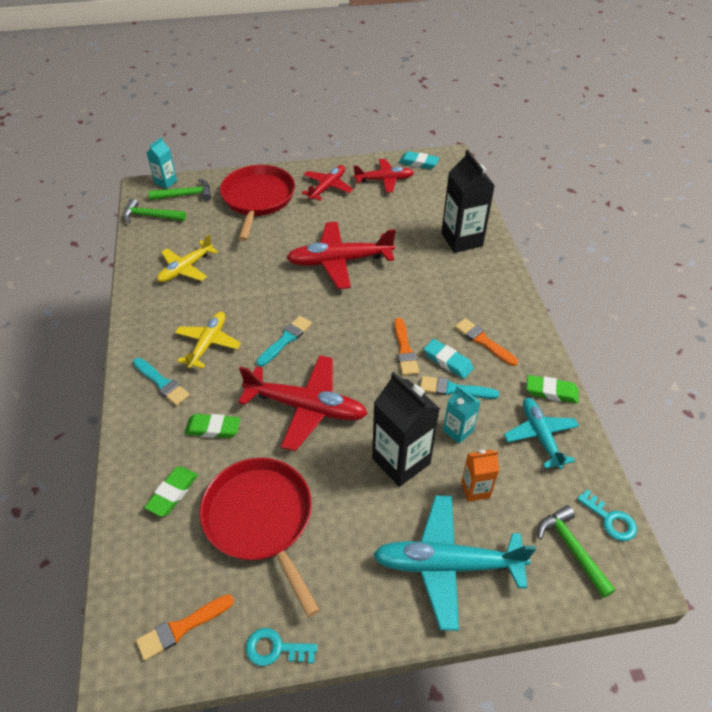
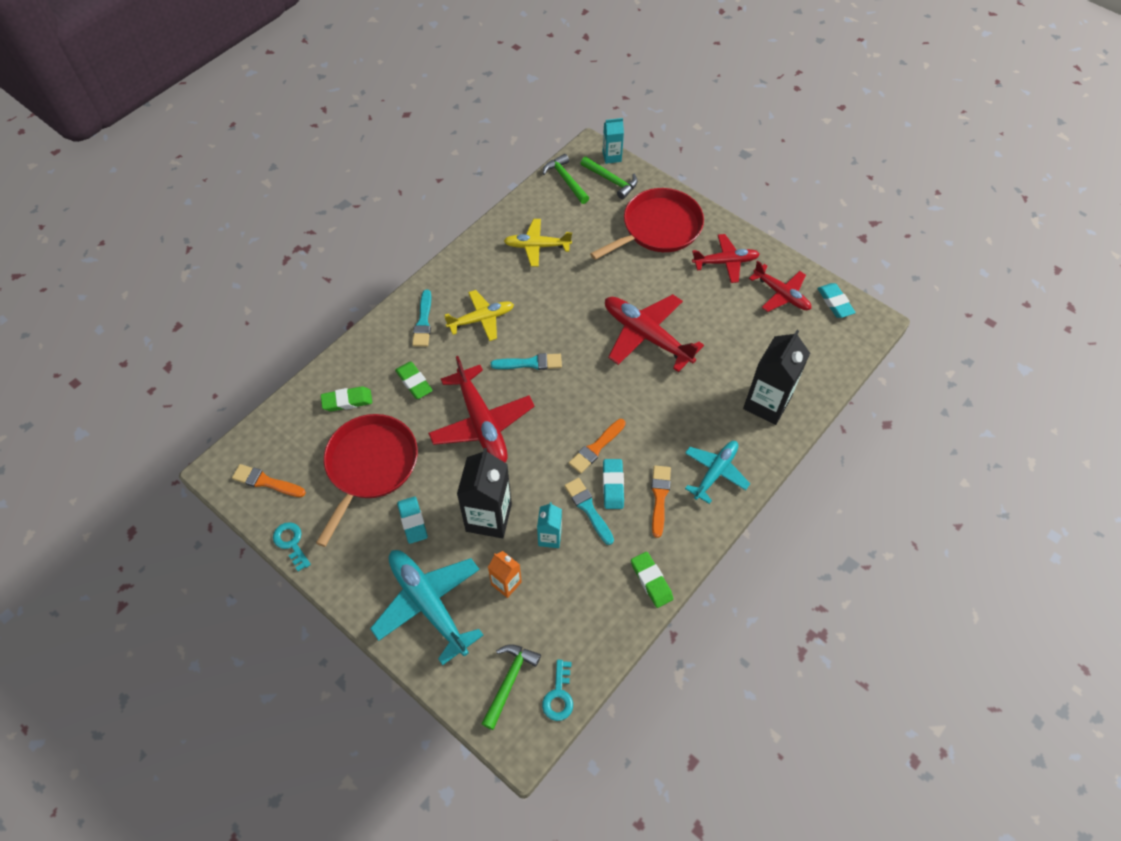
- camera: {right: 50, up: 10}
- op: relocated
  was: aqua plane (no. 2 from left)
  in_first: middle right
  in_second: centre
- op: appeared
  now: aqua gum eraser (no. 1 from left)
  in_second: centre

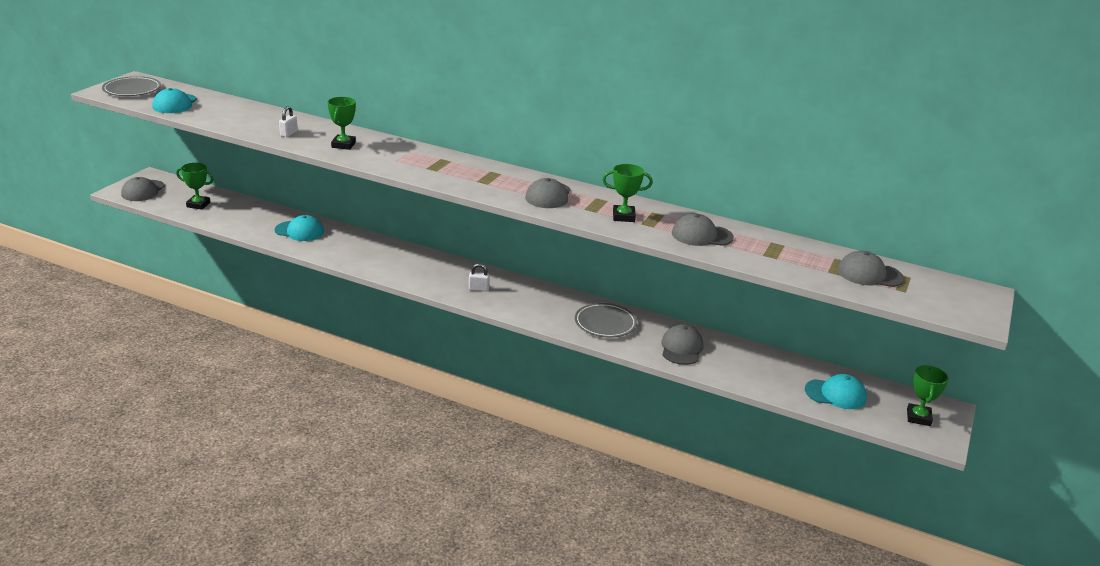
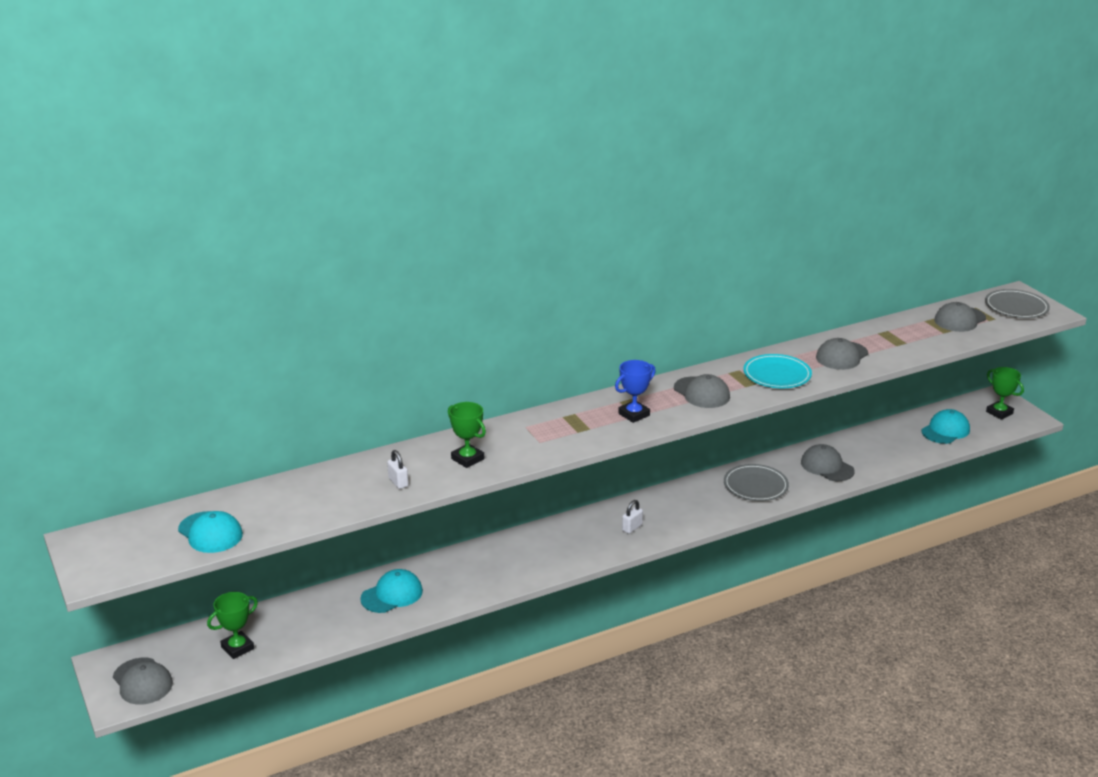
- camera: {right: -50, up: 0}
- op: relocated
  was: ash-grey plate (no. 1 from left in the first image)
  now: ash-grey plate (no. 2 from left)
  in_first: top left
  in_second: middle right
- op: exchanged
  was: green award cup (no. 3 from left)
  now: aqua plate
  in_first: centre
  in_second: middle right
- op: appeared
  now: royal blue award cup
  in_second: centre

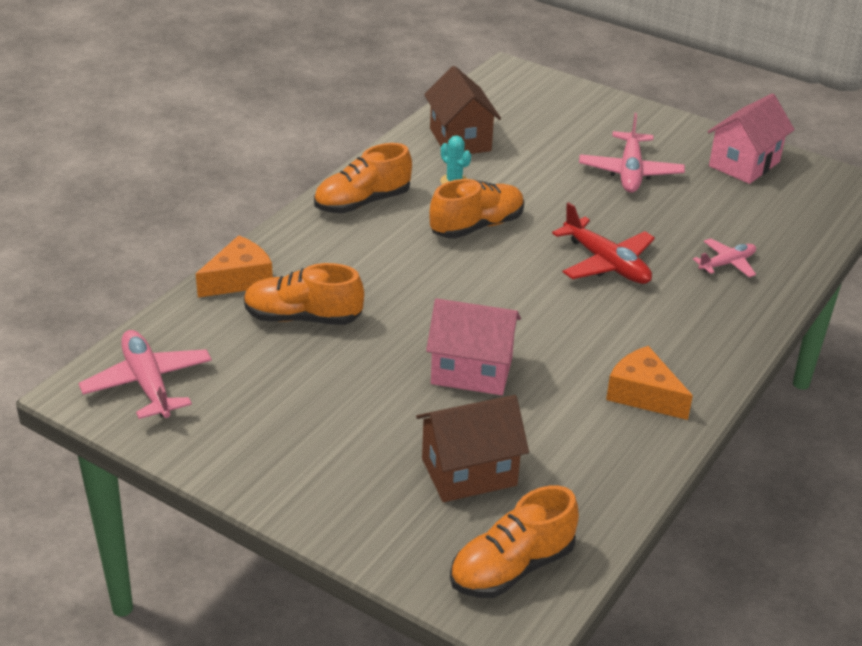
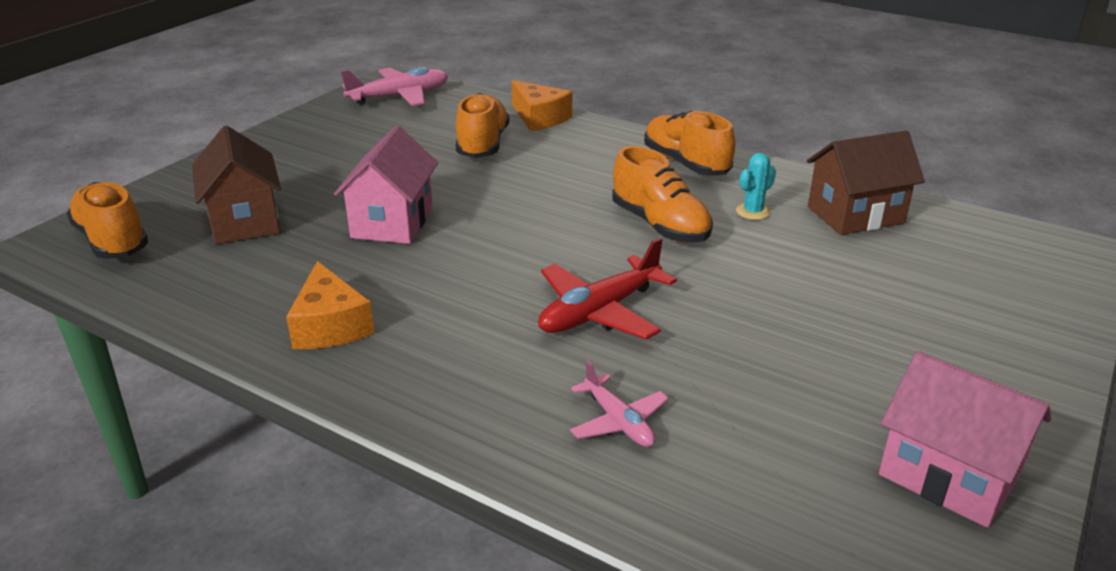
- camera: {right: 90, up: -5}
- op: missing
  was: pink plane (no. 2 from left)
  in_first: top right
- op: spun
  was: orange piece of cheese (no. 2 from left in the first image)
  in_first: middle right
  in_second: middle left
  clockwise: 120

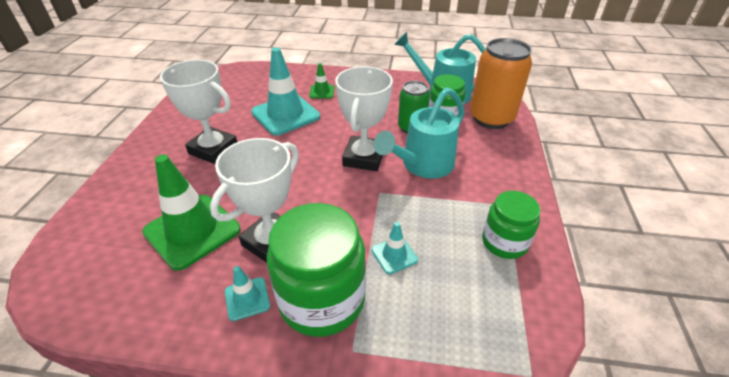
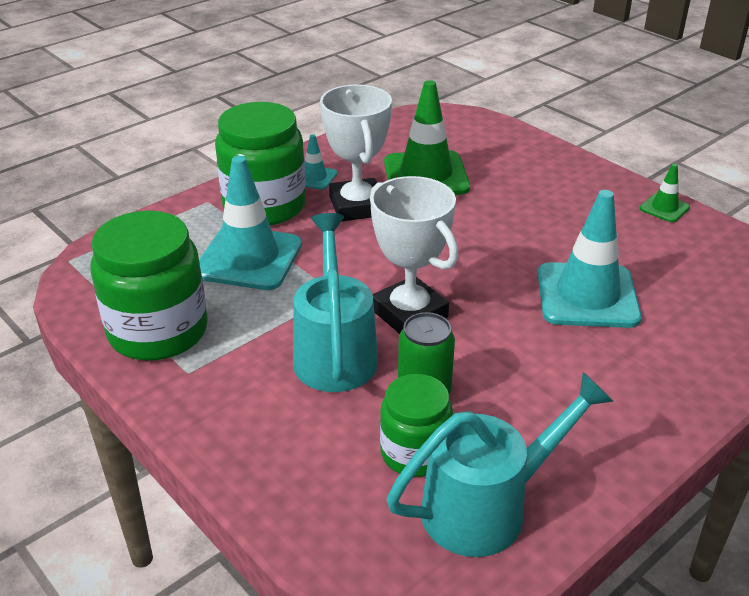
- camera: {right: 130, up: -5}
- op: missing
  was: pure white award cup (no. 1 from left)
  in_first: top left
- op: relocated
  was: green safety cone (no. 2 from left)
  in_first: top centre
  in_second: top right
- op: size
  was: aqua safety cone (no. 3 from left in the first image)
  in_first: centre
  in_second: centre
  ratio: 2.11
- op: missing
  was: orange can
  in_first: top right
- op: size
  was: green preserve jar (no. 3 from left in the first image)
  in_first: middle right
  in_second: middle left
  ratio: 1.67

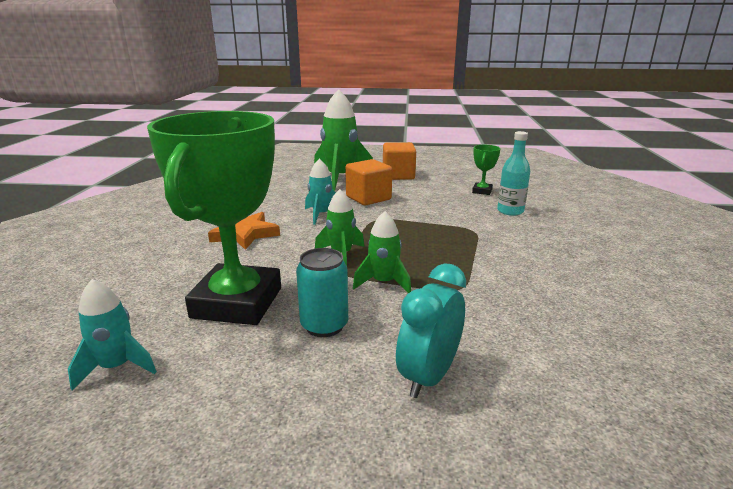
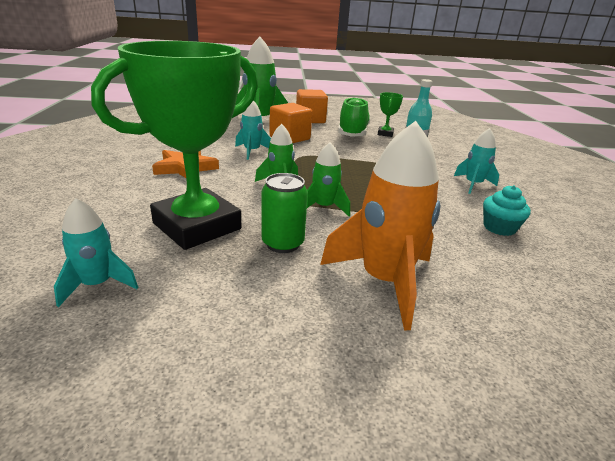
- camera: {right: -10, up: 5}
- op: spun
  was: green award cup (no. 1 from left)
  in_first: middle left
  in_second: top left
  clockwise: 45
- op: colour
  was: aqua can
  now: green can
  in_first: centre
  in_second: centre
- op: exchanged
  was: aqua bedside clock
  now: orange toy rocket
  in_first: bottom centre
  in_second: centre
- op: appeared
  now: green lace-up shoe
  in_second: top centre
- op: appeared
  now: aqua toy rocket (no. 3 from left)
  in_second: middle right
- op: appeared
  now: aqua cupcake
  in_second: middle right

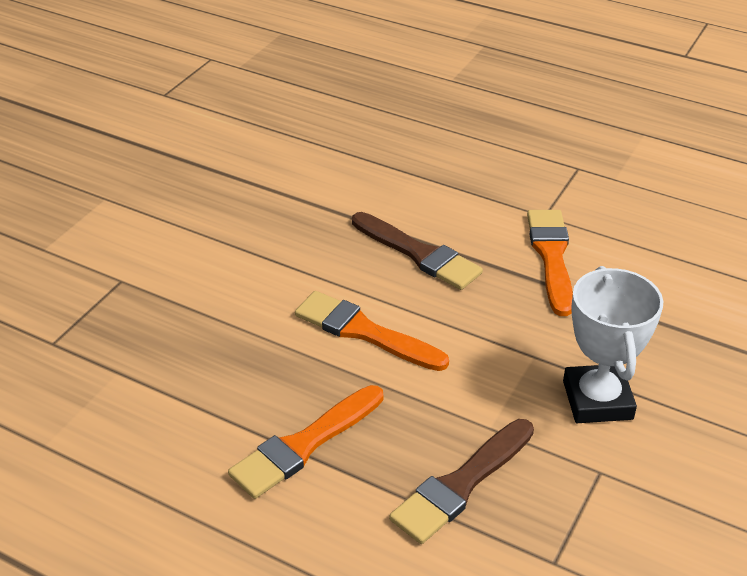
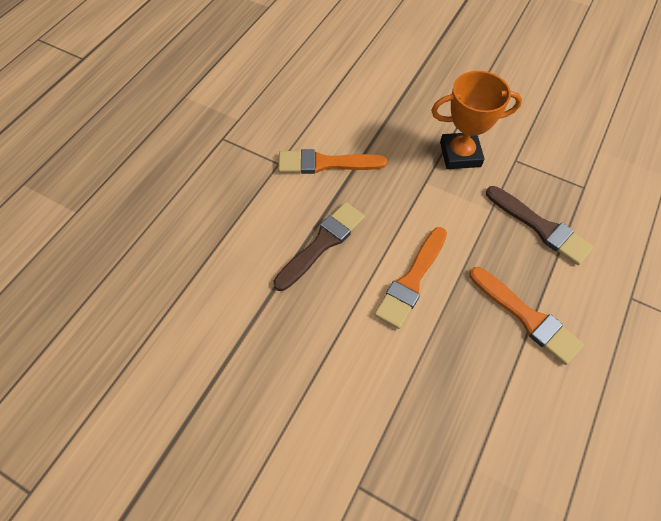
- camera: {right: -90, up: 20}
- op: colour
  was: pure white award cup
  now: orange award cup
  in_first: middle right
  in_second: top right

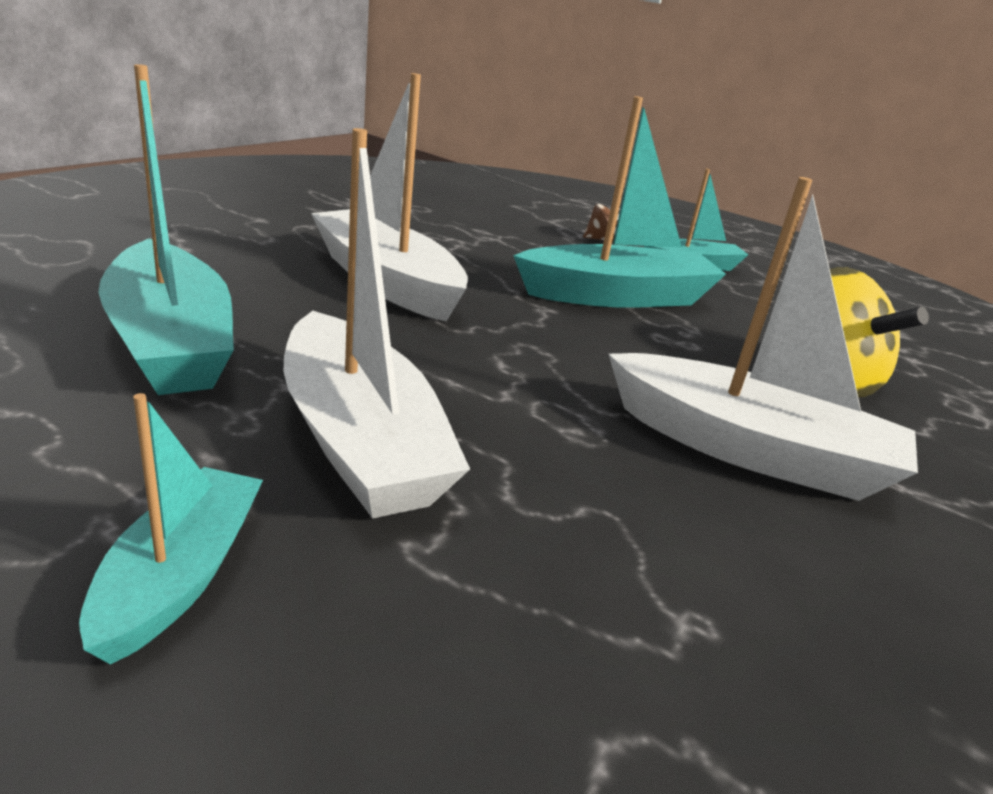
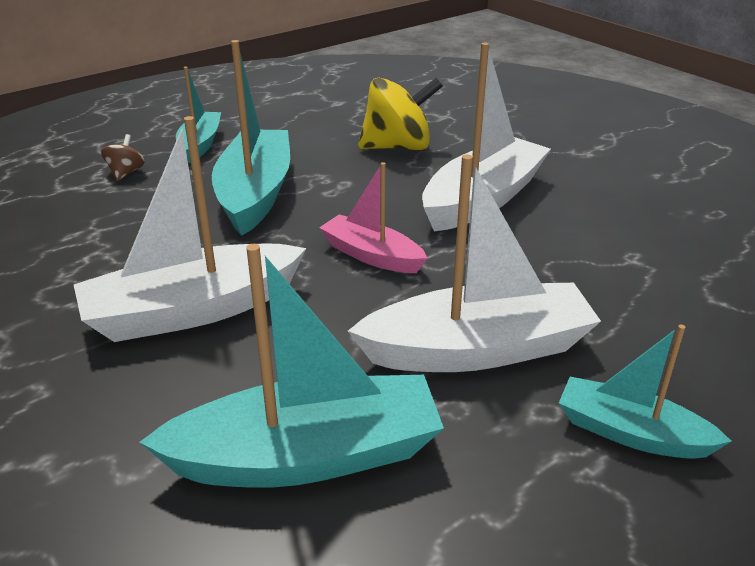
- camera: {right: -70, up: 5}
- op: appeared
  now: pink boat
  in_second: centre

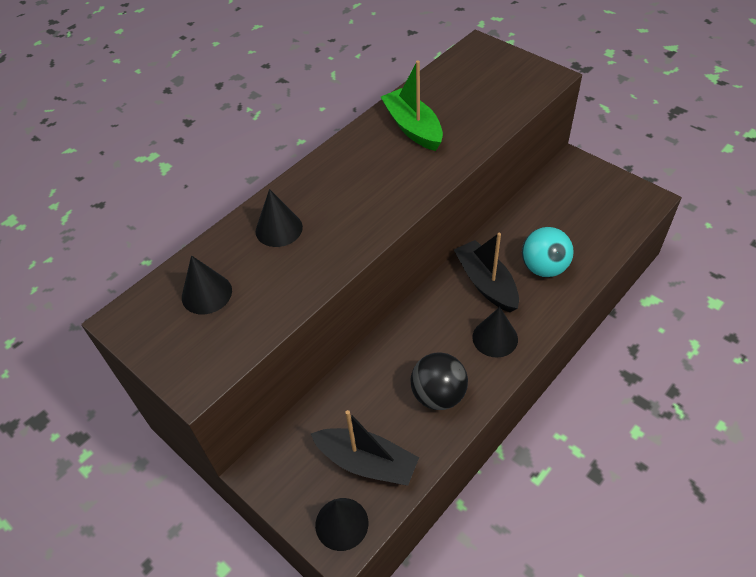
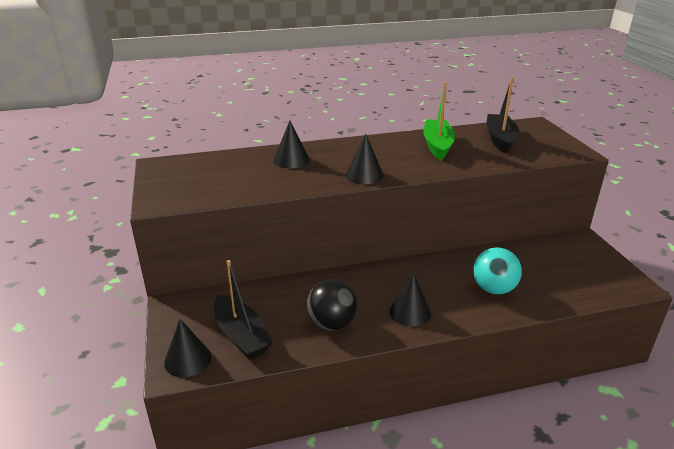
- camera: {right: 30, up: -20}
- op: relocated
  was: ebony solid cone (no. 1 from left in the first image)
  now: ebony solid cone (no. 3 from left)
  in_first: middle left
  in_second: centre
- op: relocated
  was: ebony boat (no. 2 from left)
  in_first: centre
  in_second: top right

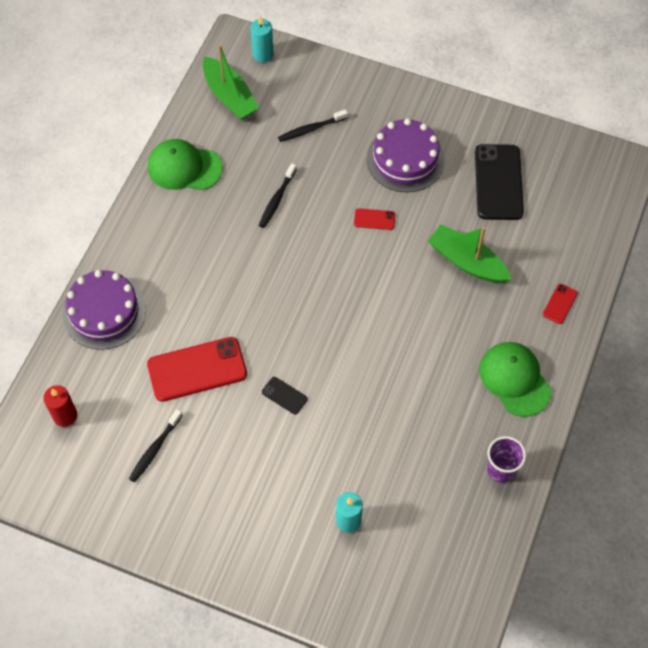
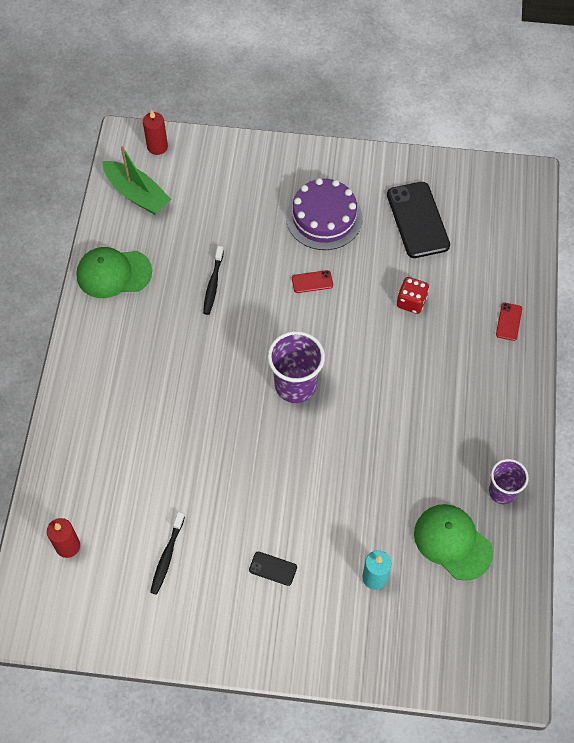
- camera: {right: -15, up: 0}
- op: missing
  was: purple gateau (no. 1 from left)
  in_first: middle left
- op: missing
  was: red phone (no. 1 from left)
  in_first: middle left
- op: colour
  was: aqua candle (no. 1 from left)
  now: red candle (no. 2 from left)
  in_first: top centre
  in_second: top left
- op: relocated
  was: ebony phone (no. 1 from left)
  in_first: centre
  in_second: bottom centre
- op: missing
  was: ebony tooth brush (no. 3 from left)
  in_first: top centre
- op: exchanged
  was: green boat (no. 2 from left)
  now: red game die
  in_first: middle right
  in_second: middle right
- op: relocated
  was: green baseball cap (no. 2 from left)
  in_first: middle right
  in_second: bottom right
- op: appeared
  now: purple cup (no. 1 from left)
  in_second: centre

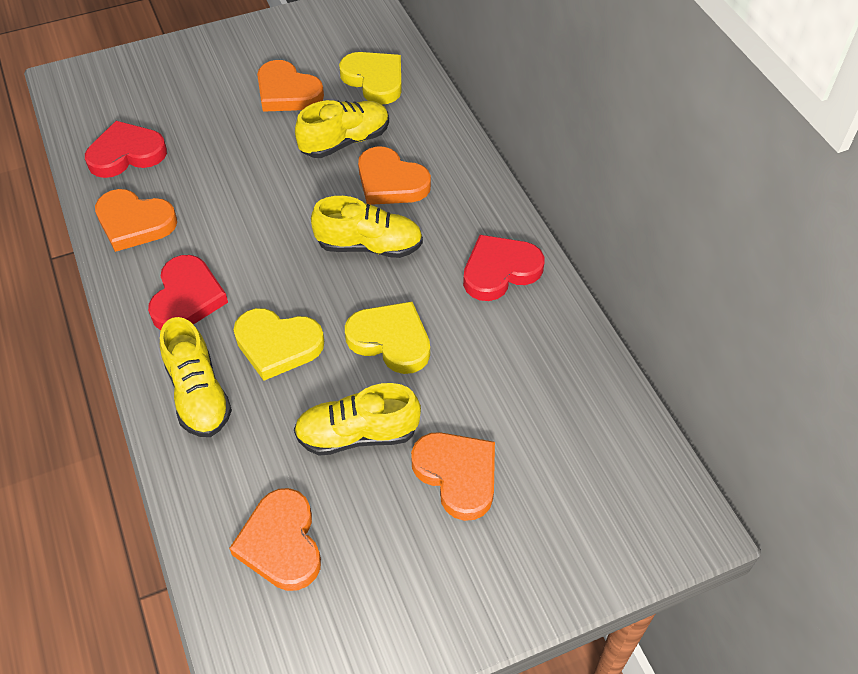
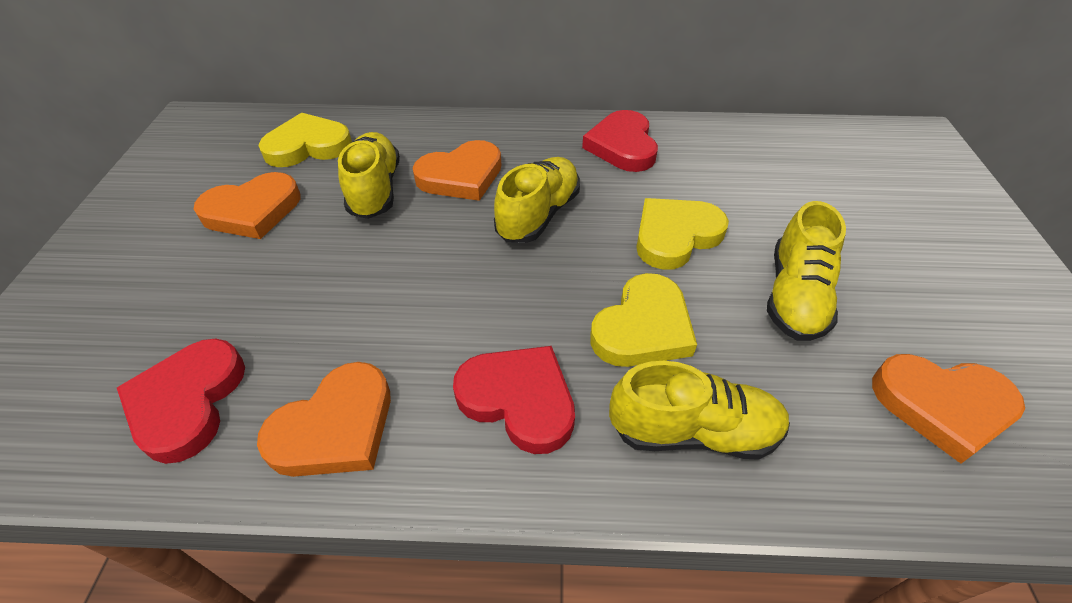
- camera: {right: -65, up: -5}
- op: missing
  was: orange love heart (no. 5 from left)
  in_first: bottom centre

